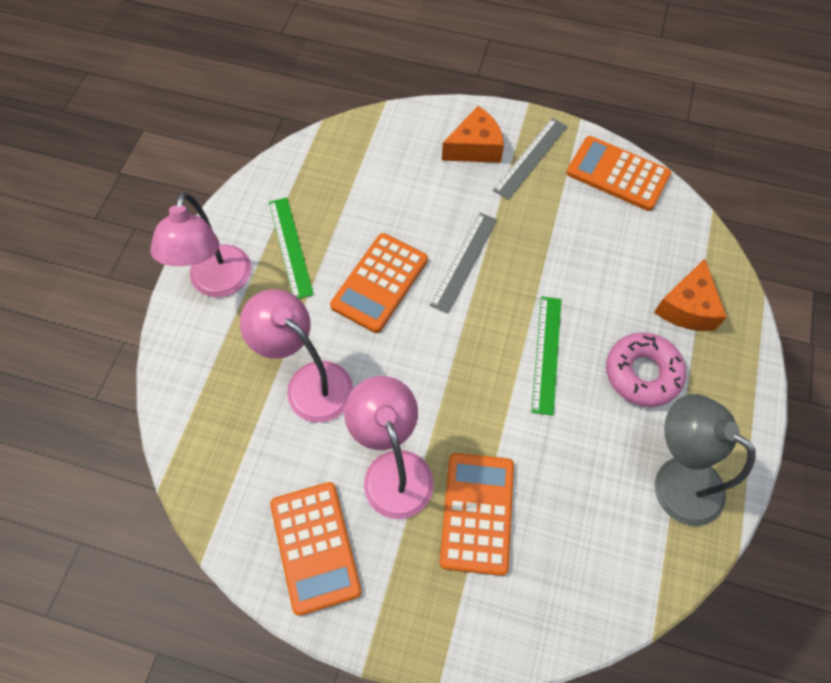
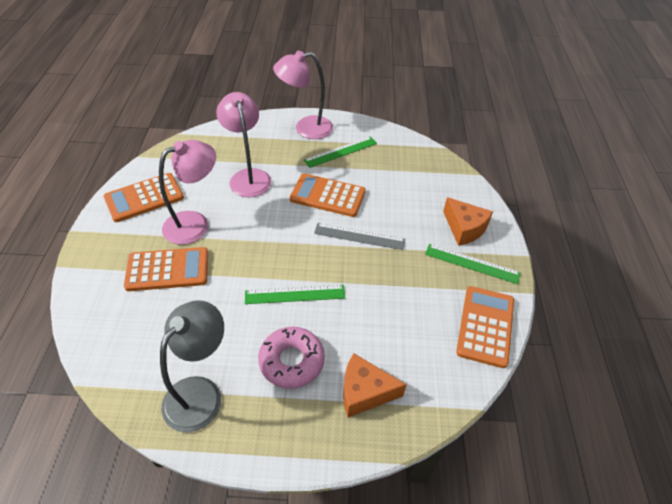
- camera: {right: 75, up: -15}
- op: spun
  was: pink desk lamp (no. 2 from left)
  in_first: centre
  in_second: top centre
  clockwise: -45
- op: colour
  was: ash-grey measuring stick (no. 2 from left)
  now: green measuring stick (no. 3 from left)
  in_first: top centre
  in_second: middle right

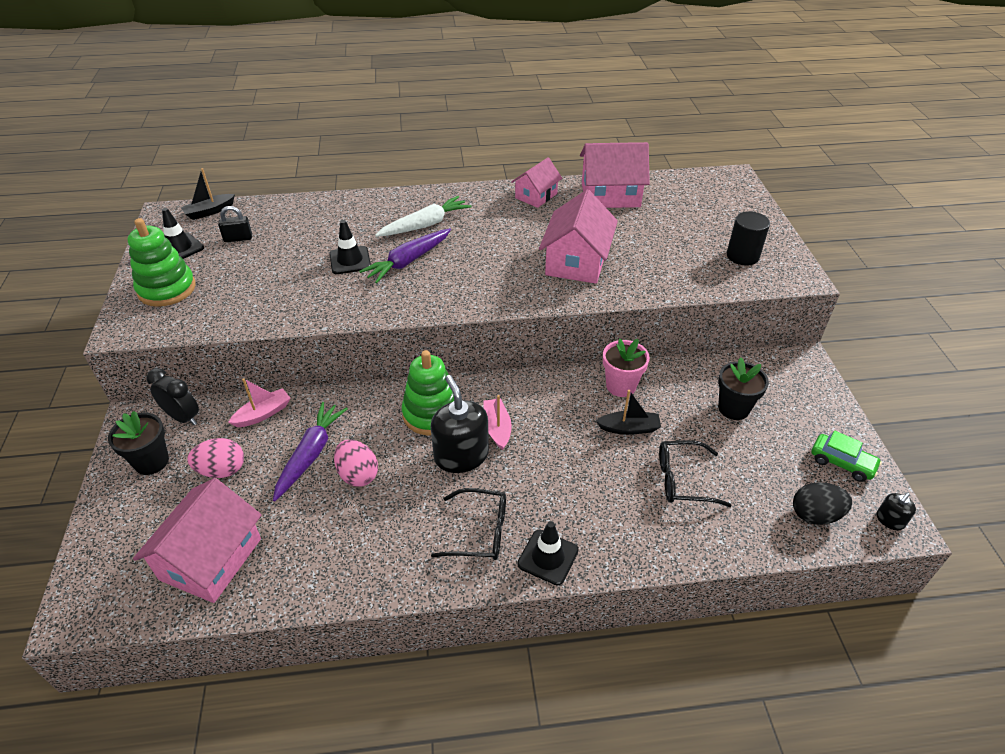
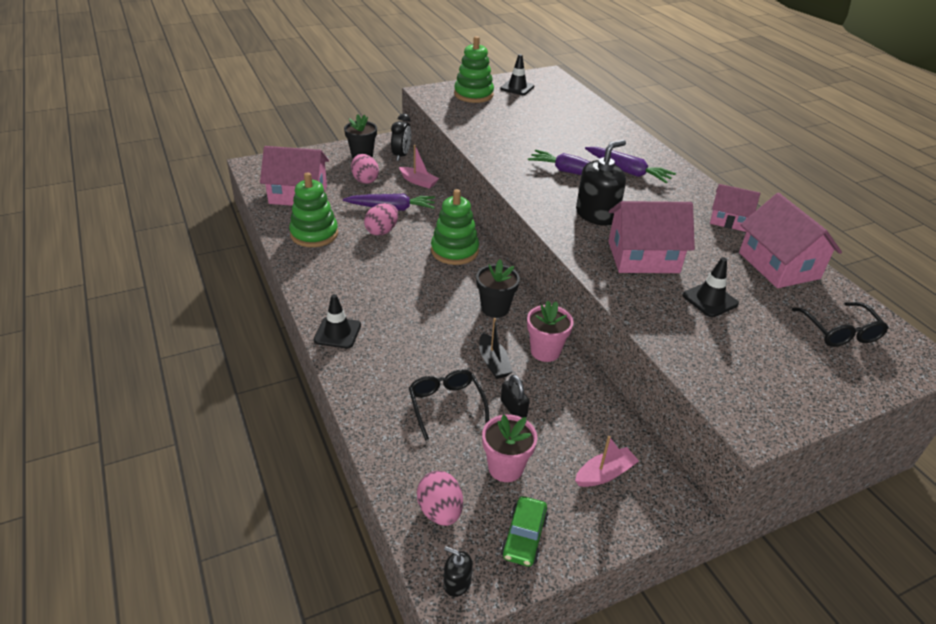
- camera: {right: 70, up: -5}
- op: missing
  was: ebony boat (no. 1 from left)
  in_first: top left
- op: relocated
  was: ebony lock
  in_first: top left
  in_second: centre
- op: relocated
  was: ebony safety cone (no. 2 from left in the first image)
  now: ebony safety cone (no. 3 from left)
  in_first: top centre
  in_second: middle right
- op: colour
  was: pure white toy carrot
  now: purple toy carrot (no. 3 from left)
  in_first: top centre
  in_second: top right
- op: relocated
  was: ebony pump bottle (no. 1 from left in the first image)
  now: ebony pump bottle (no. 2 from left)
  in_first: centre
  in_second: top centre
- op: relocated
  was: ebony glasses (no. 1 from left in the first image)
  now: ebony glasses (no. 2 from left)
  in_first: bottom centre
  in_second: middle right
- op: relocated
  was: pink boat (no. 2 from left)
  in_first: centre
  in_second: bottom centre
- op: relocated
  was: ebony flower pot (no. 2 from left)
  in_first: middle right
  in_second: centre
- op: missing
  was: ebony cylinder shape
  in_first: top right
- op: colour
  was: ebony egg
  now: pink egg (no. 3 from left)
  in_first: bottom right
  in_second: bottom centre
- op: appeared
  now: green ring stacker (no. 1 from left)
  in_second: centre
- op: appeared
  now: pink flower pot (no. 1 from left)
  in_second: bottom centre

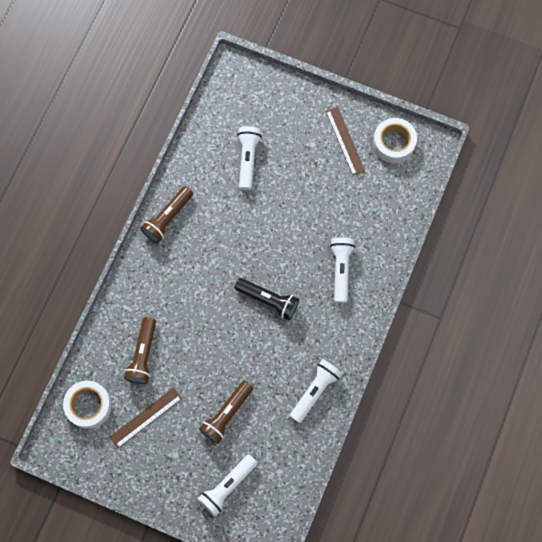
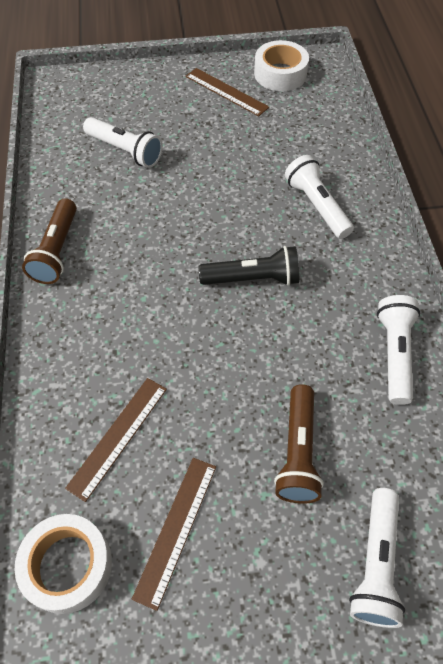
- camera: {right: -30, up: -15}
- op: exchanged
  was: brown pocket torch (no. 1 from left)
  now: brown measuring stick (no. 1 from left)
  in_first: middle left
  in_second: middle left
- op: spun
  was: pure white pocket torch (no. 2 from left in the first image)
  in_first: top centre
  in_second: top left
  clockwise: 150

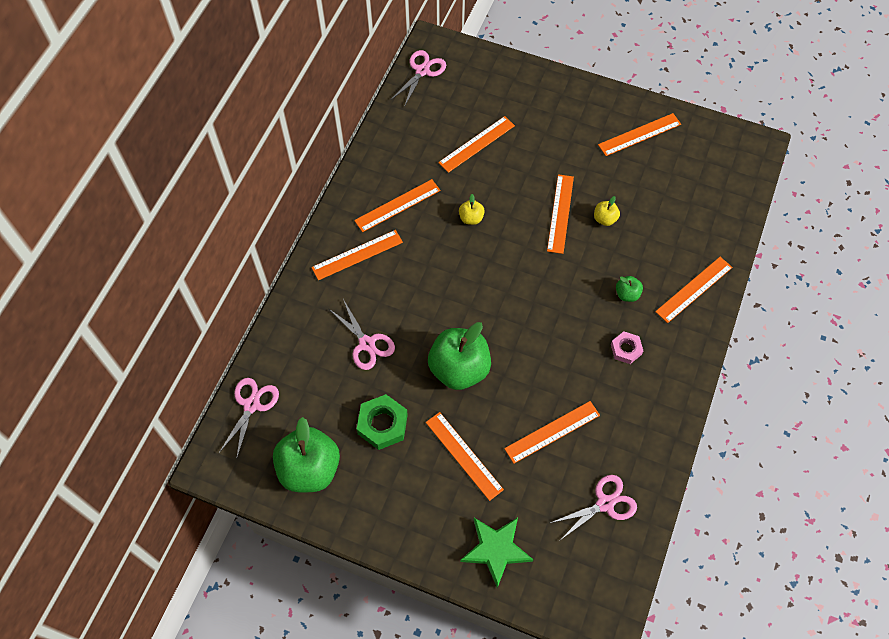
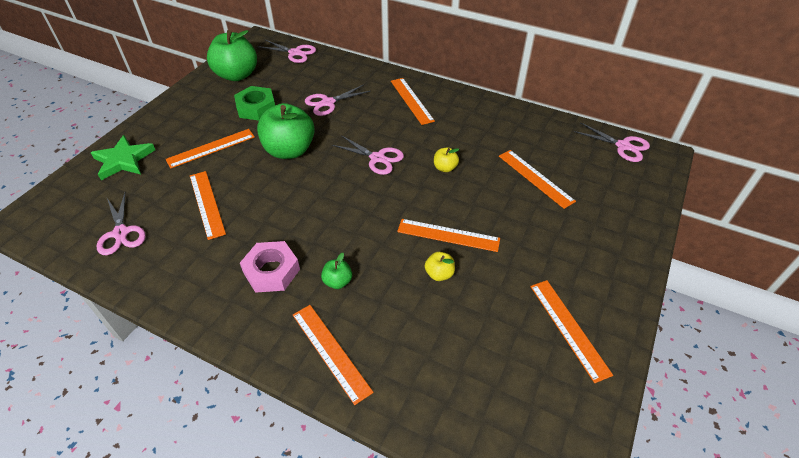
- camera: {right: 95, up: -15}
- op: missing
  was: orange measuring stick (no. 2 from left)
  in_first: top centre
- op: size
  was: pink nut
  in_first: middle right
  in_second: centre
  ratio: 1.6
- op: appeared
  now: pink pair of scissors (no. 4 from left)
  in_second: centre

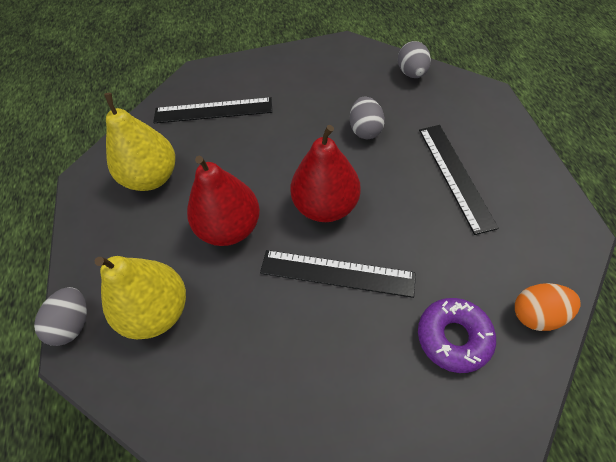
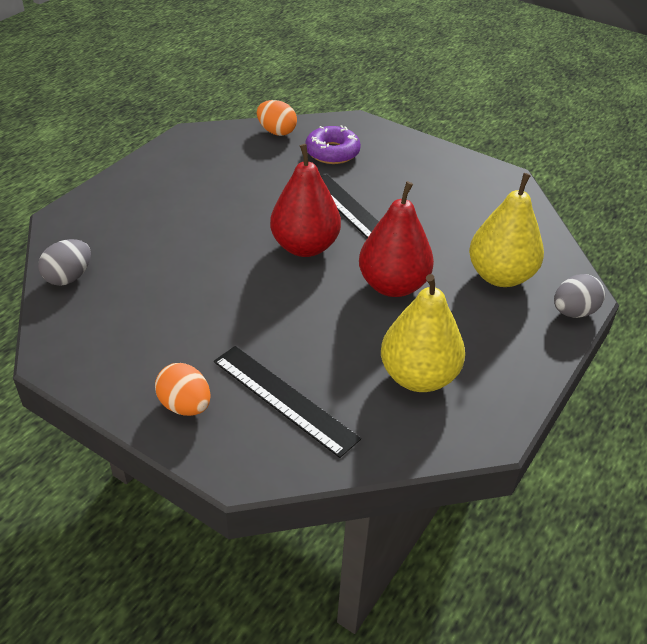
- camera: {right: -140, up: -15}
- op: missing
  was: ash-grey egg (no. 2 from left)
  in_first: top centre
- op: missing
  was: ebony measuring stick (no. 3 from left)
  in_first: middle right
- op: appeared
  now: orange egg (no. 1 from left)
  in_second: middle left

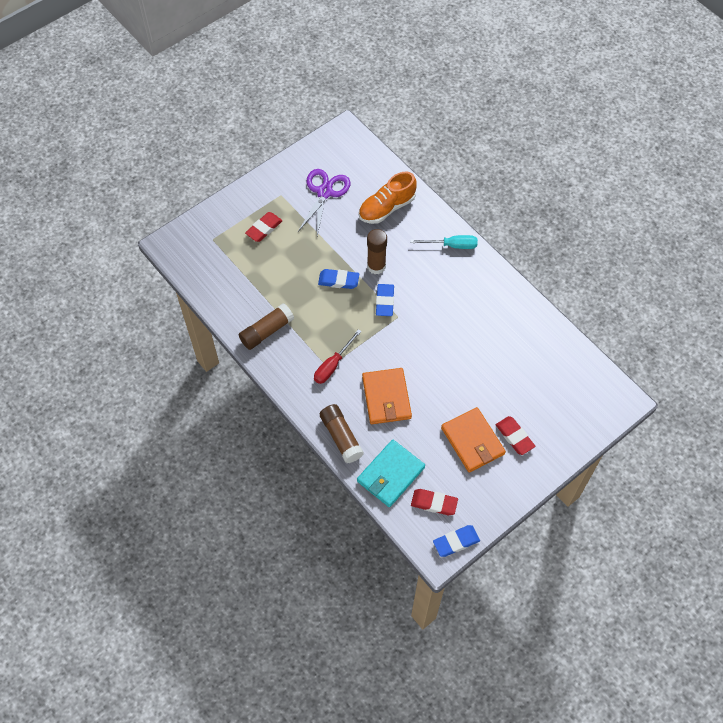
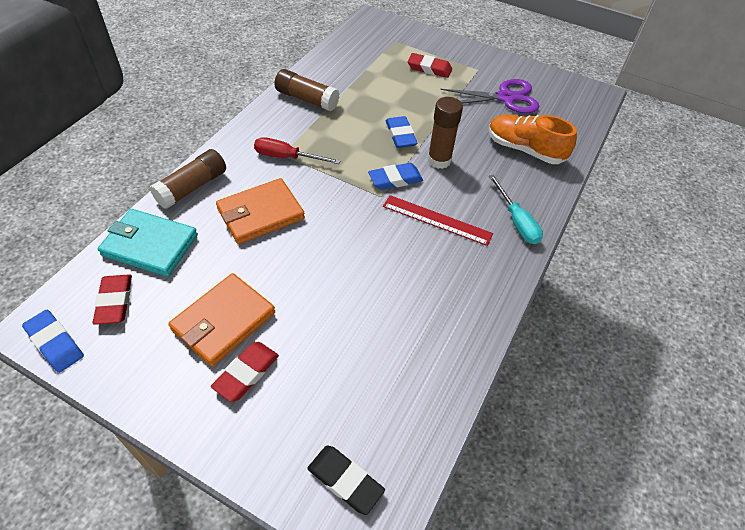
- camera: {right: 65, up: -10}
- op: appeared
  now: ebony gum eraser
  in_second: bottom centre
- op: appeared
  now: red measuring stick
  in_second: centre

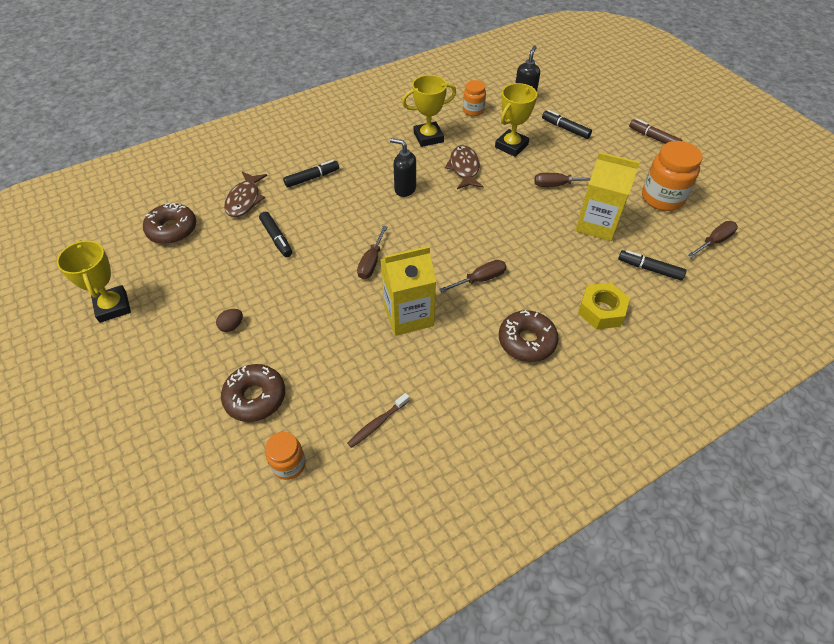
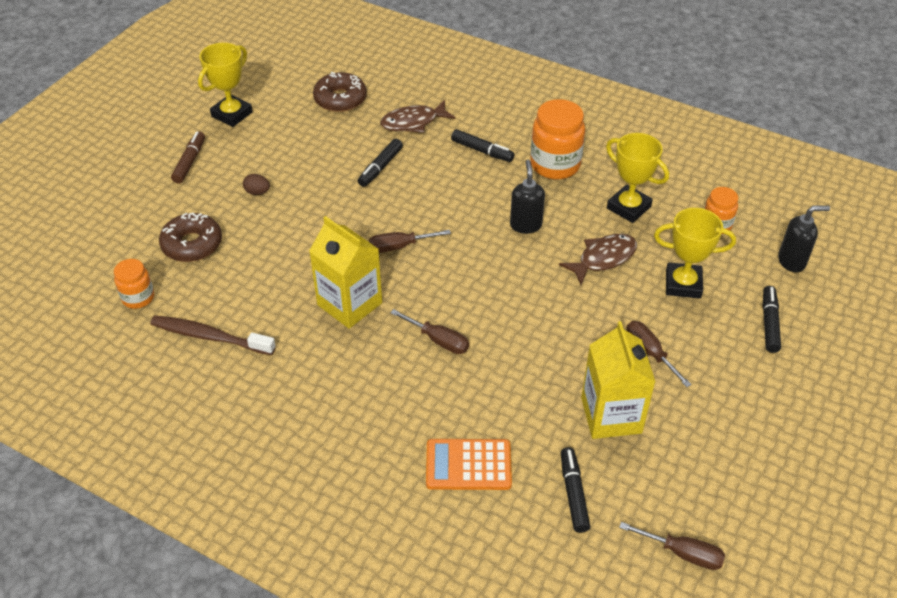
- camera: {right: 60, up: -5}
- op: size
  was: brown tooth brush
  in_first: centre
  in_second: middle left
  ratio: 1.66
- op: missing
  was: brown donut (no. 3 from left)
  in_first: centre
- op: exchanged
  was: bright yellow nut
  now: orange calculator
  in_first: middle right
  in_second: bottom centre
- op: relocated
  was: brown marker pen
  in_first: top right
  in_second: top left
- op: relocated
  was: orange preserve jar (no. 3 from left in the first image)
  now: orange preserve jar (no. 2 from left)
  in_first: top right
  in_second: top centre

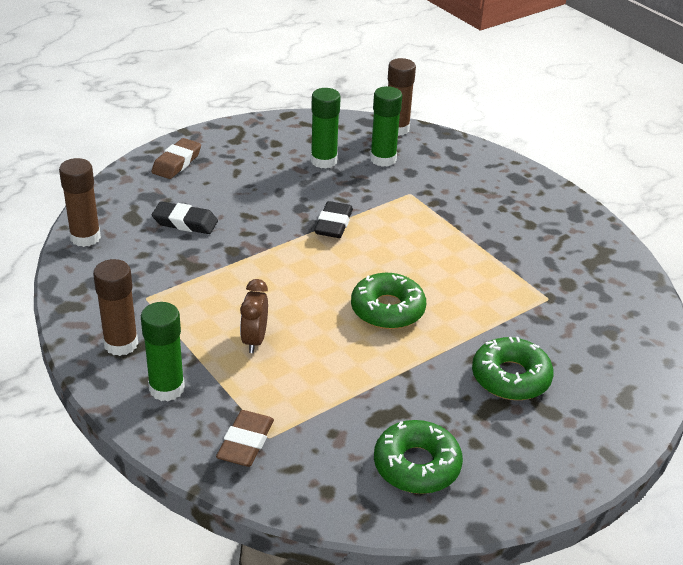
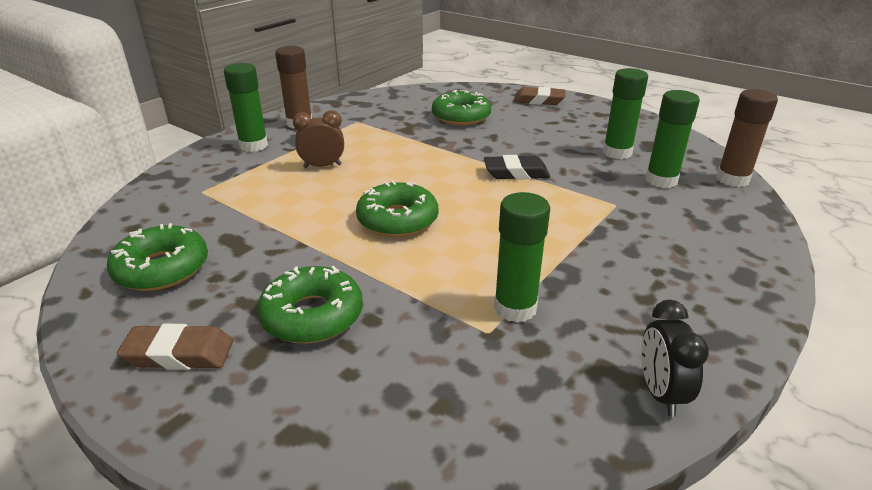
- camera: {right: 75, up: -5}
- op: missing
  was: brown glue stick (no. 1 from left)
  in_first: middle left
- op: exchanged
  was: ebony gum eraser (no. 1 from left)
  now: green donut (no. 4 from left)
  in_first: middle left
  in_second: top centre
- op: relocated
  was: brown gum eraser (no. 2 from left in the first image)
  now: brown gum eraser (no. 1 from left)
  in_first: bottom centre
  in_second: bottom left
- op: appeared
  now: green glue stick (no. 2 from left)
  in_second: centre
- op: appeared
  now: ebony bedside clock
  in_second: bottom right

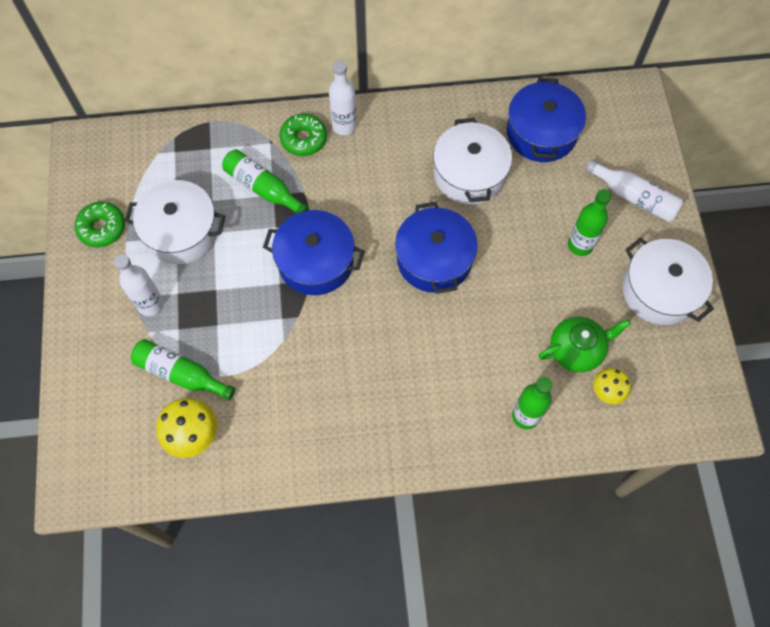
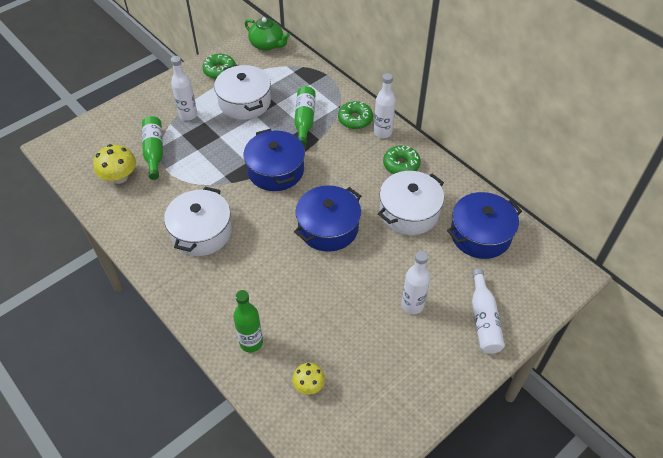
- camera: {right: 55, up: -15}
- op: relocated
  was: green tea pot
  in_first: middle right
  in_second: top centre
- op: colour
  was: green bottle (no. 4 from left)
  now: pure white bottle (no. 3 from left)
  in_first: middle right
  in_second: centre
- op: relocated
  was: pure white pot (no. 3 from left in the first image)
  now: pure white pot (no. 1 from left)
  in_first: middle right
  in_second: middle left
- op: appeared
  now: green donut (no. 3 from left)
  in_second: centre

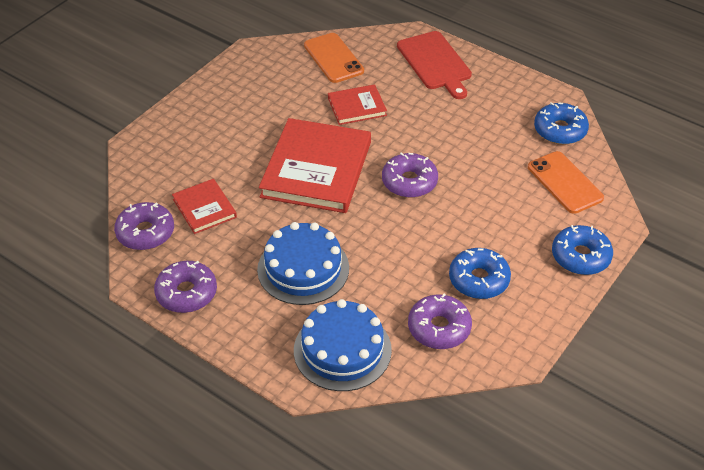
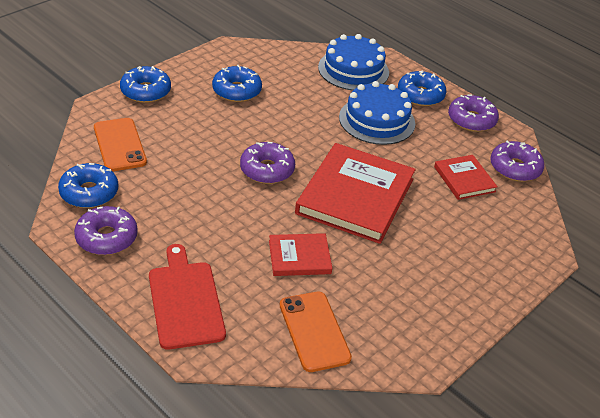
- camera: {right: -175, up: -5}
- op: relocated
  was: purple donut (no. 4 from left in the first image)
  now: purple donut (no. 1 from left)
  in_first: bottom centre
  in_second: middle left
- op: appeared
  now: royal blue donut (no. 4 from left)
  in_second: top right

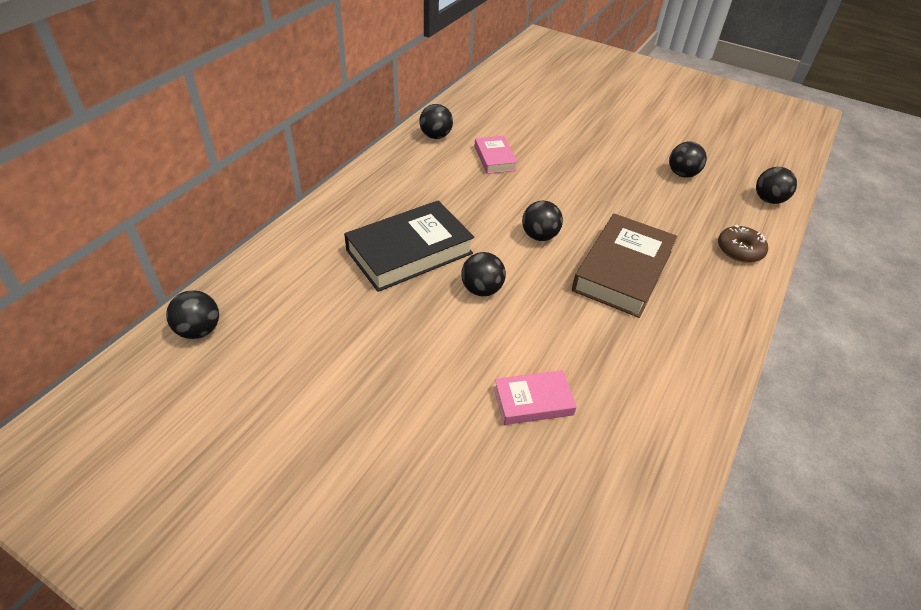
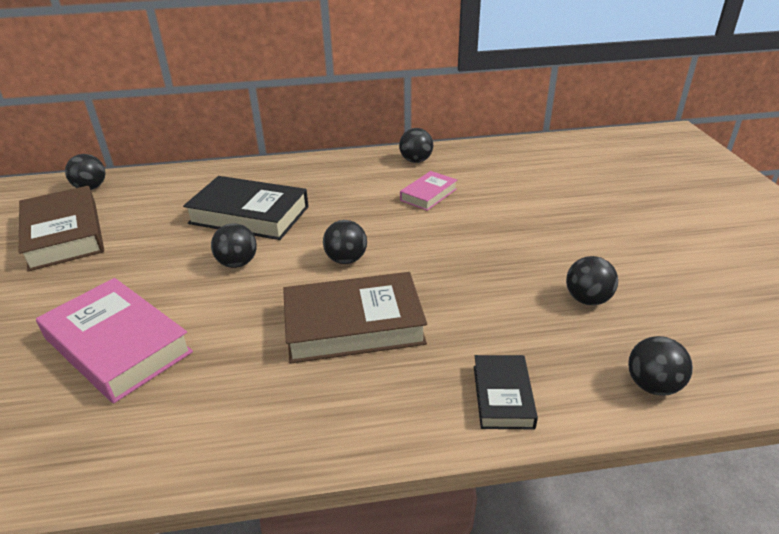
- camera: {right: 55, up: -10}
- op: size
  was: pink hardback (no. 2 from left in the first image)
  in_first: centre
  in_second: middle left
  ratio: 1.85
- op: exchanged
  was: brown donut
  now: ebony hardback (no. 2 from left)
  in_first: middle right
  in_second: bottom centre
- op: appeared
  now: brown hardback (no. 1 from left)
  in_second: middle left

